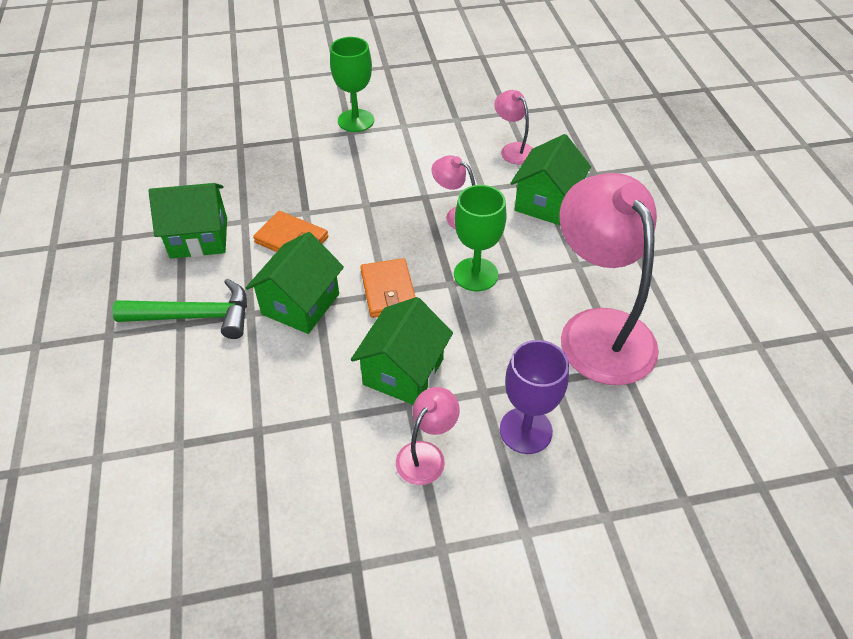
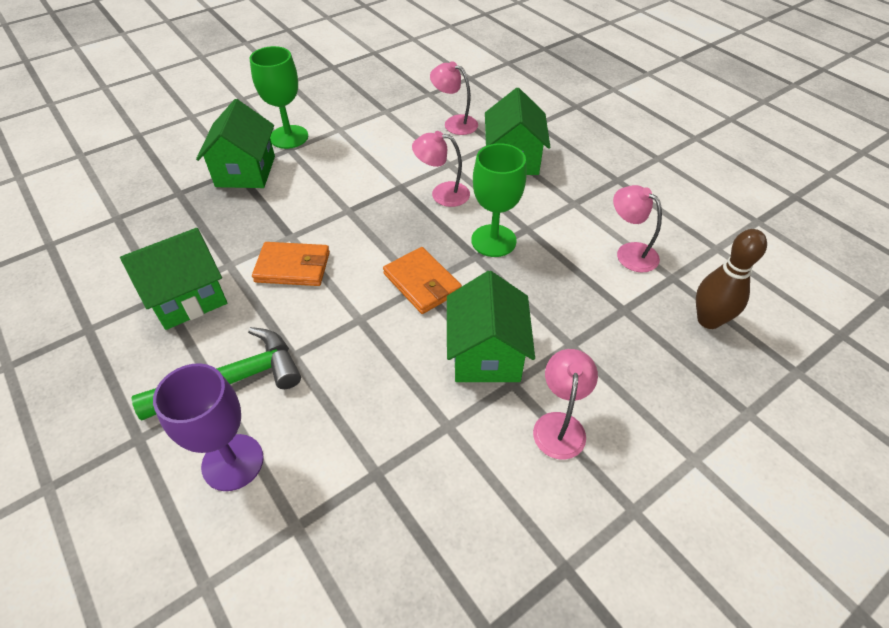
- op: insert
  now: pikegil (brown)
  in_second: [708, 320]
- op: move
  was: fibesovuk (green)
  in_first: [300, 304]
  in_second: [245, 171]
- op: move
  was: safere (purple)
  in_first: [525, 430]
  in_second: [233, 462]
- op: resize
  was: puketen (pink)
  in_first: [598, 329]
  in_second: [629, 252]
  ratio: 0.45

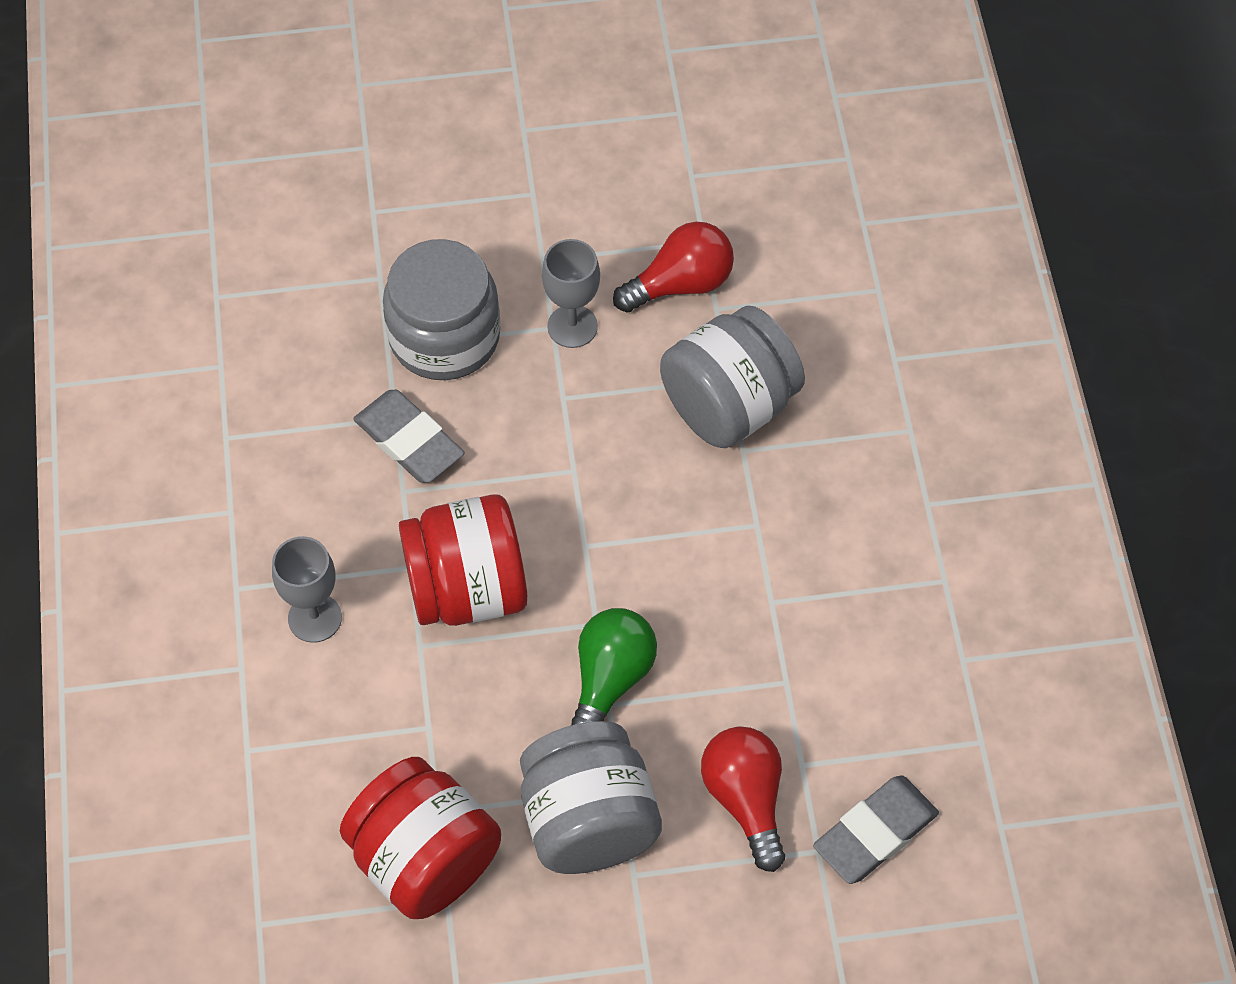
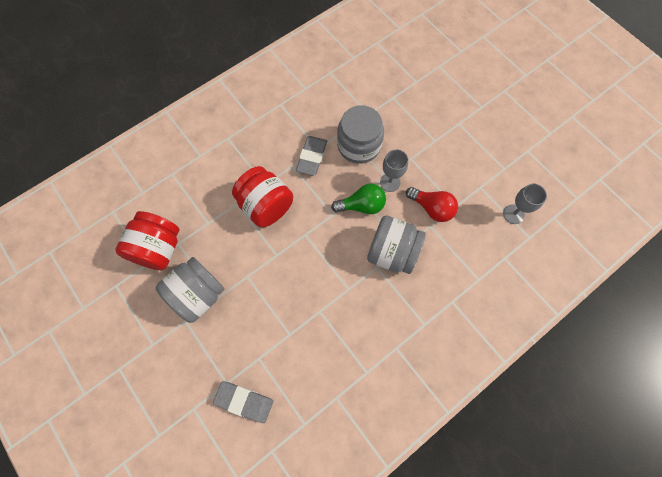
- op: delete
  was: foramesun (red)
  in_first: [745, 800]
- op: move
  was: safere (grey)
  in_first: [315, 618]
  in_second: [513, 214]
- op: move
  was: foramesun (green)
  in_first: [610, 680]
  in_second: [362, 206]

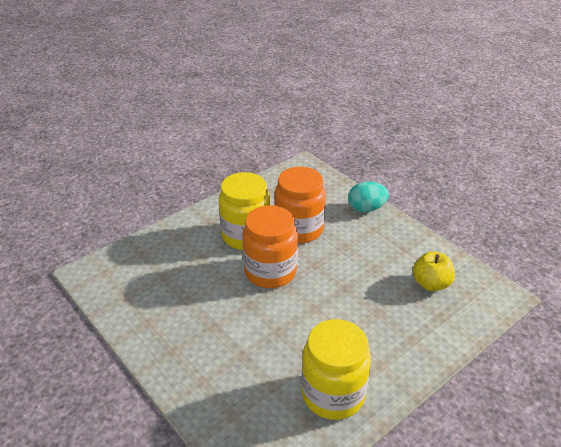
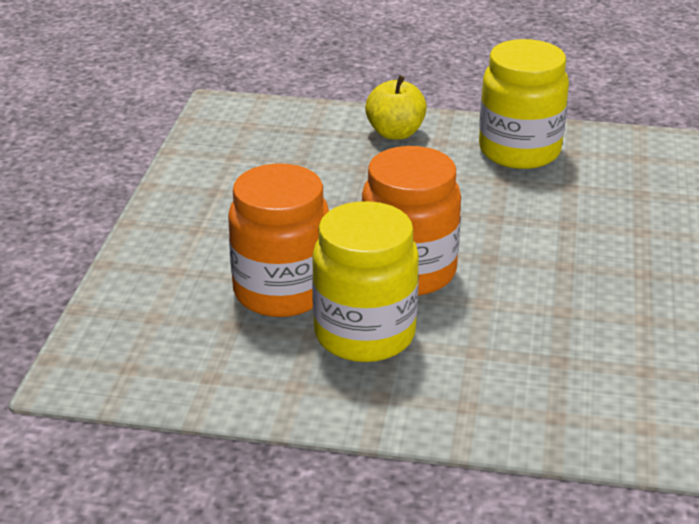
- op: delete
  was: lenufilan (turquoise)
  in_first: [366, 208]
- op: move
  was: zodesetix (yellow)
  in_first: [431, 284]
  in_second: [395, 133]

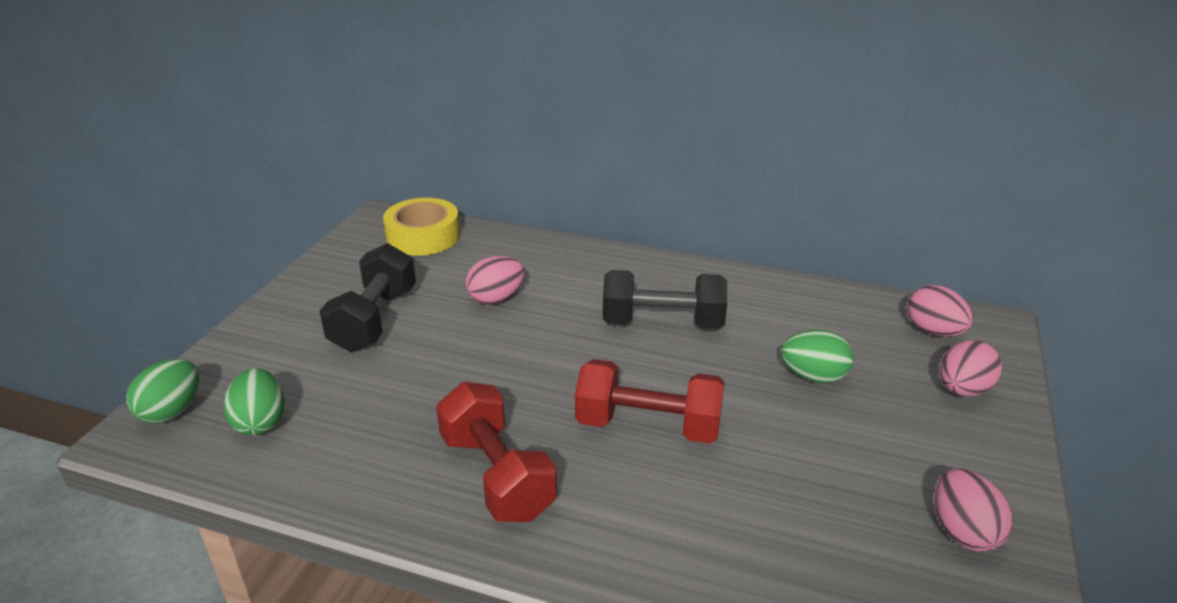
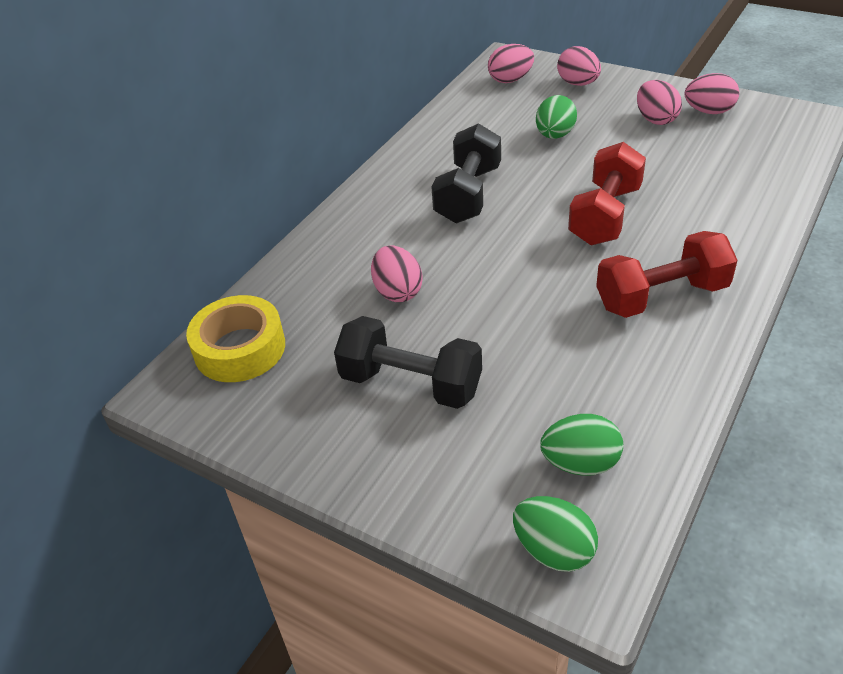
- op: insert
  now: lenufilan (pink)
  in_second: [655, 119]

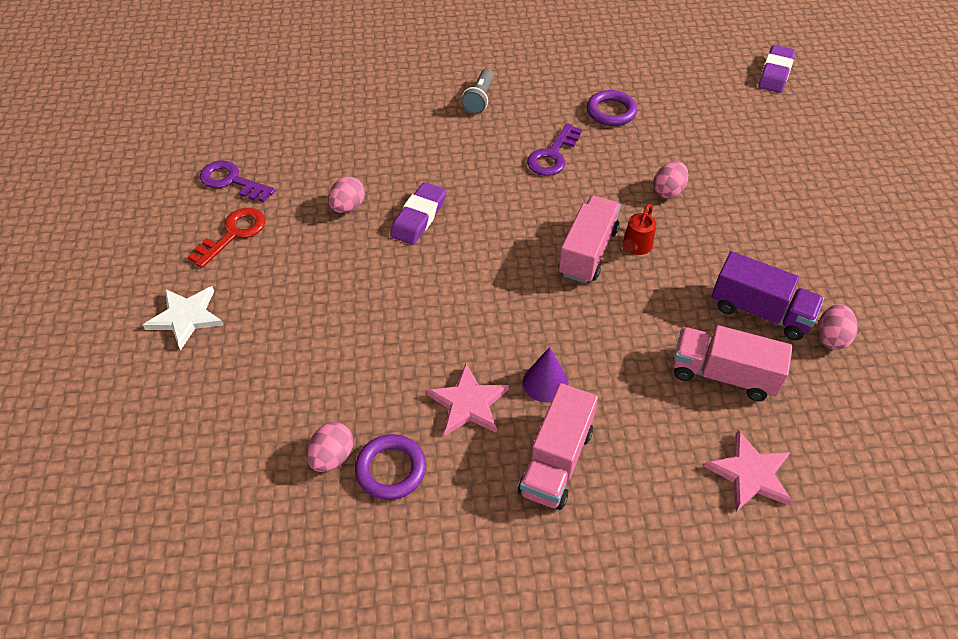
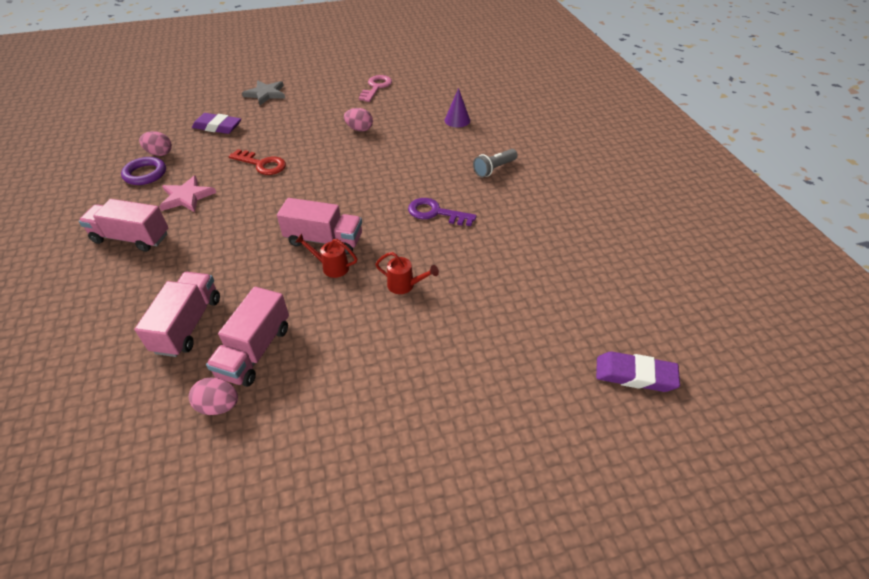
- op: delete
  was: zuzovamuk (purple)
  in_first: [611, 112]
- op: delete
  was: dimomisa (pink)
  in_first: [750, 474]
- op: move
  was: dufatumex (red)
  in_first: [233, 234]
  in_second: [261, 164]
- op: move
  was: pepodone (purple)
  in_first: [418, 217]
  in_second: [217, 127]
- op: move
  was: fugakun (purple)
  in_first: [545, 382]
  in_second: [457, 120]
- op: replace
  was: lenufilan (pink)
  now: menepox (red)
  in_first: [668, 191]
  in_second: [405, 285]
- op: recolor
  was: dimomisa (white)
  now: dimomisa (grey)
  in_first: [186, 317]
  in_second: [266, 94]
- op: recolor
  was: dufatumex (purple)
  now: dufatumex (pink)
  in_first: [232, 181]
  in_second: [376, 87]
- op: recolor
  was: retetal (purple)
  now: retetal (pink)
  in_first: [760, 312]
  in_second: [255, 351]
- op: rotate
  was: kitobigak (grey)
  in_first: [479, 99]
  in_second: [494, 169]
  clockwise: -45

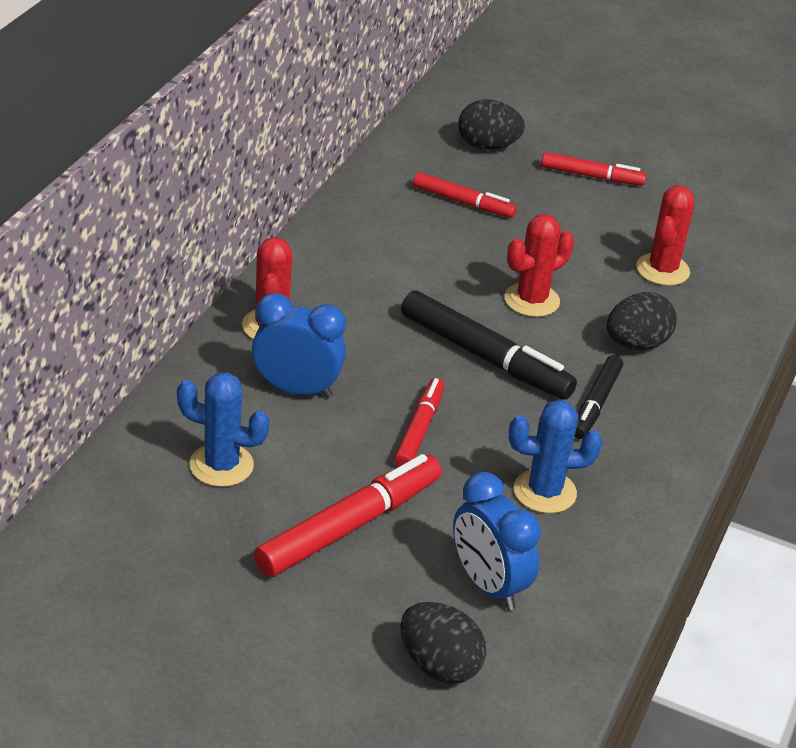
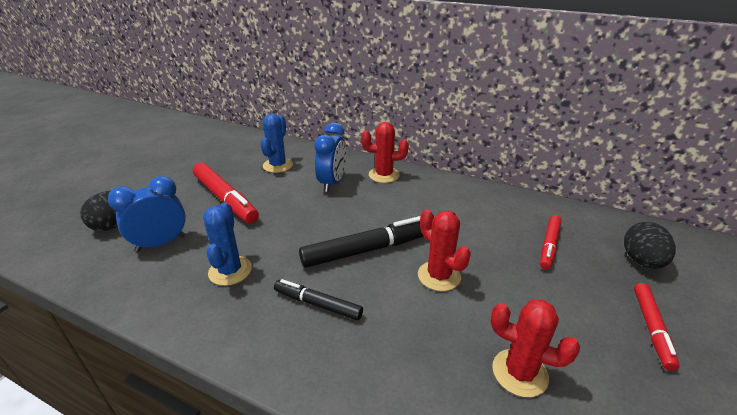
- op: delete
  was: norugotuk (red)
  in_first: [419, 429]
- op: delete
  was: lenufilan (black)
  in_first: [636, 344]
- op: rotate
  was: norugotuk (black)
  in_first: [485, 357]
  in_second: [367, 250]
  clockwise: -150

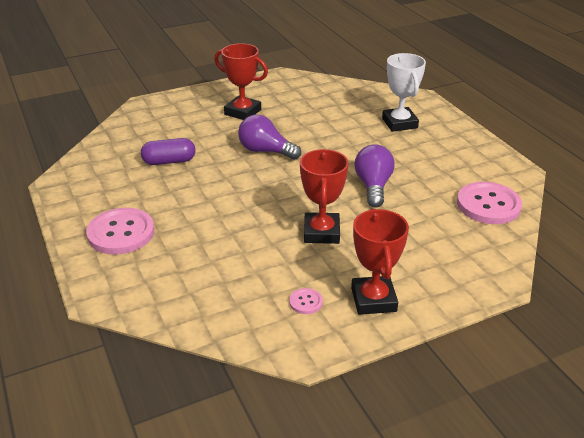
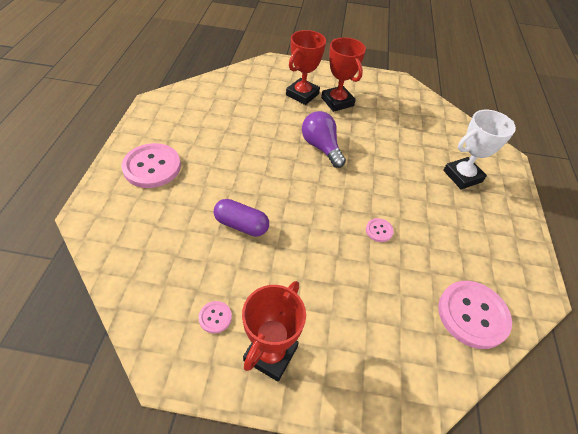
- op: move
  was: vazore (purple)
  in_first: [169, 161]
  in_second: [241, 225]
- op: move
  was: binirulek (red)
  in_first: [321, 232]
  in_second: [302, 94]
- op: replace
  was: foramesun (purple)
  now: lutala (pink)
  in_first: [373, 186]
  in_second: [379, 230]
- op: rotate
  was: binirulek (white)
  in_first: [399, 123]
  in_second: [462, 176]
  clockwise: 45

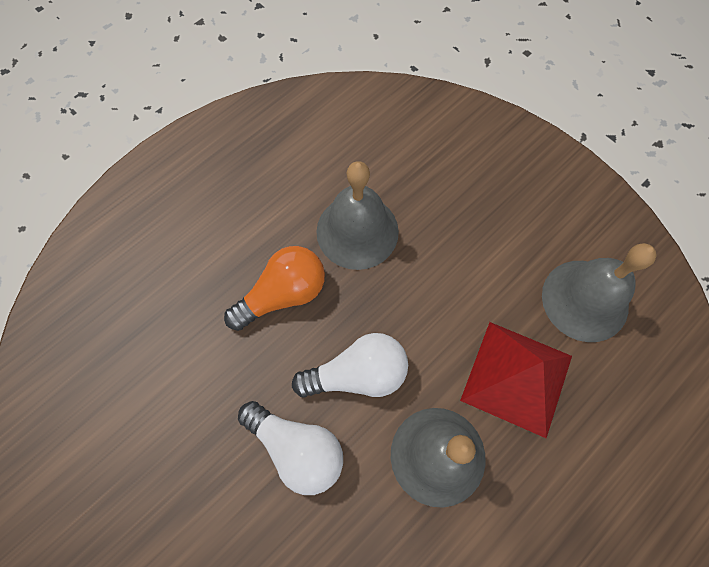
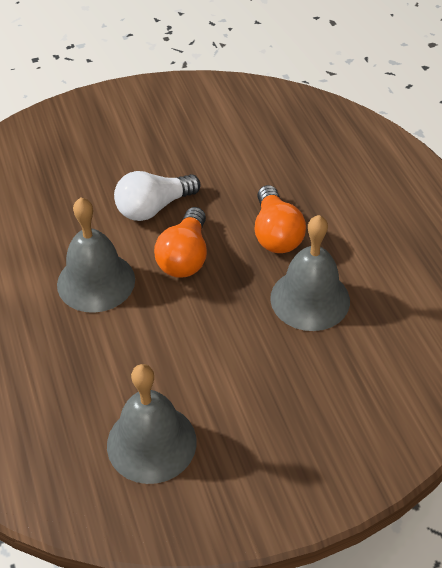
- op: delete
  was: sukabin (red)
  in_first: [517, 378]
- op: recolor
  was: foramesun (white)
  now: foramesun (orange)
  in_first: [357, 374]
  in_second: [185, 257]

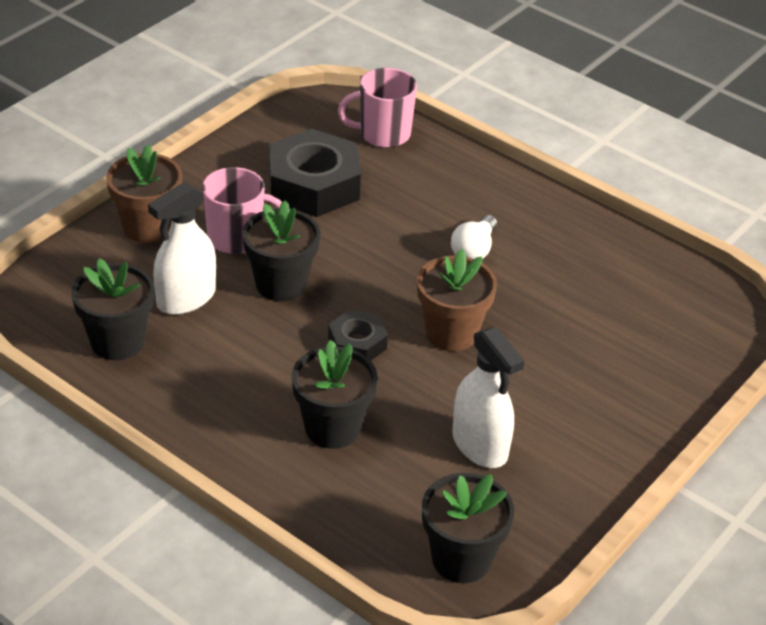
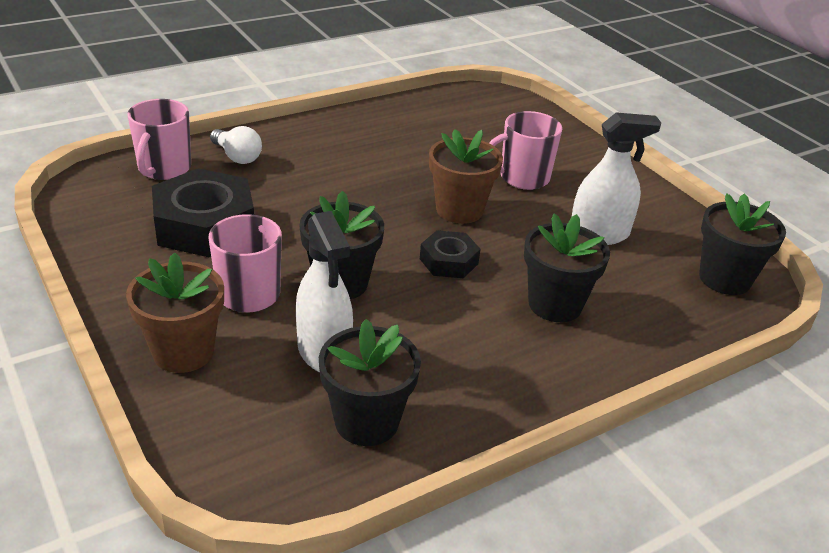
- op: insert
  now: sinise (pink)
  in_second: [522, 178]
- op: move
  was: foramesun (white)
  in_first: [474, 250]
  in_second: [237, 156]

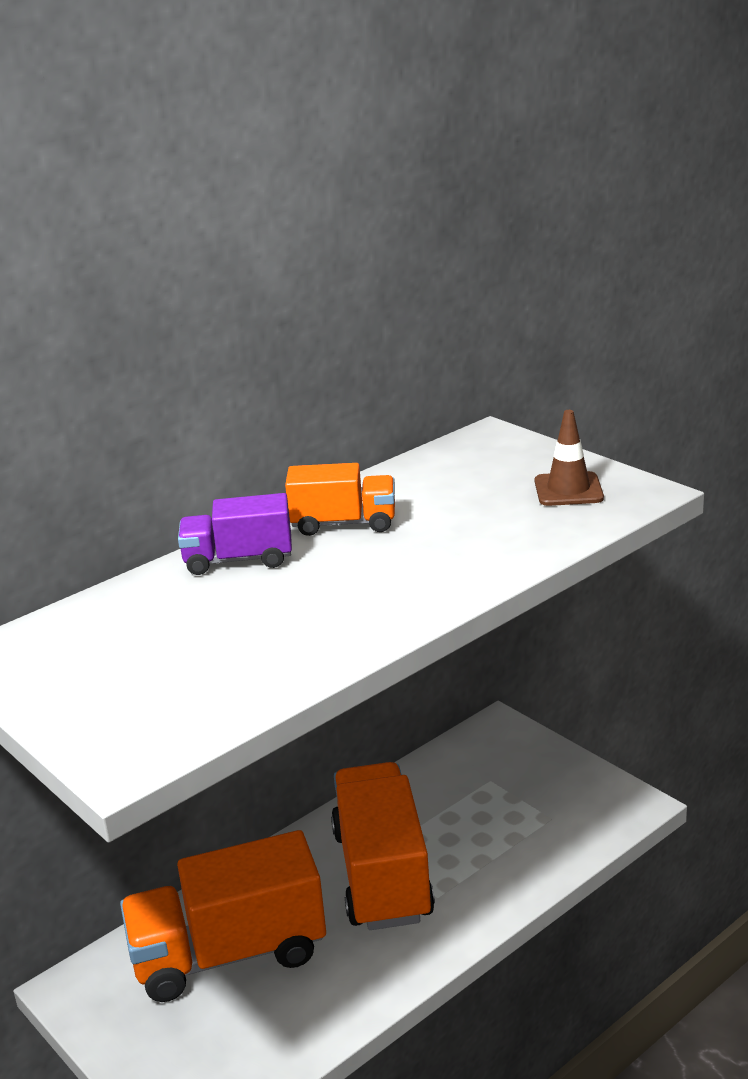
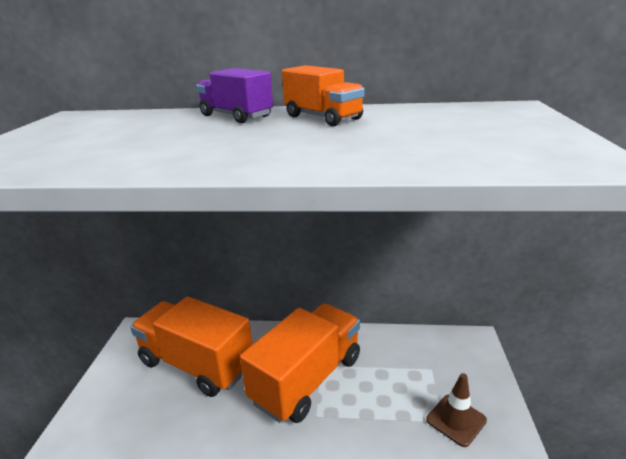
- op: move
  was: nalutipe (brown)
  in_first: [568, 490]
  in_second: [456, 420]

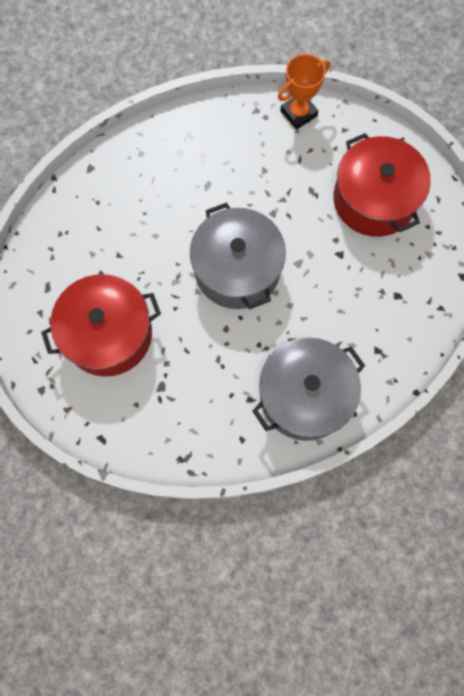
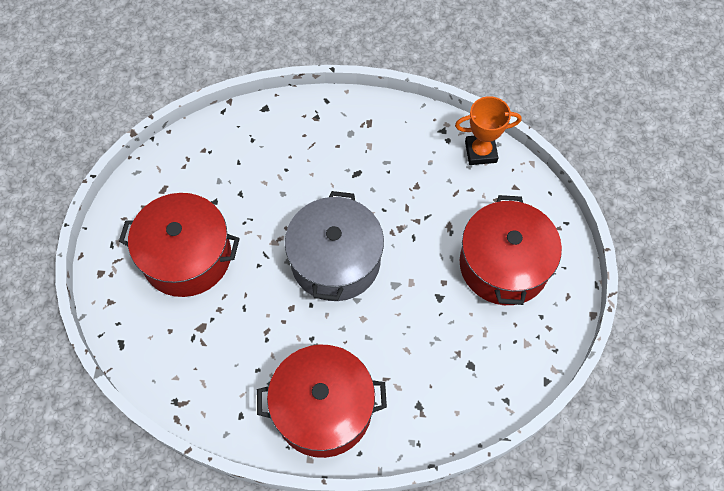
- op: recolor
  was: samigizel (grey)
  now: samigizel (red)
  in_first: [304, 396]
  in_second: [323, 409]

